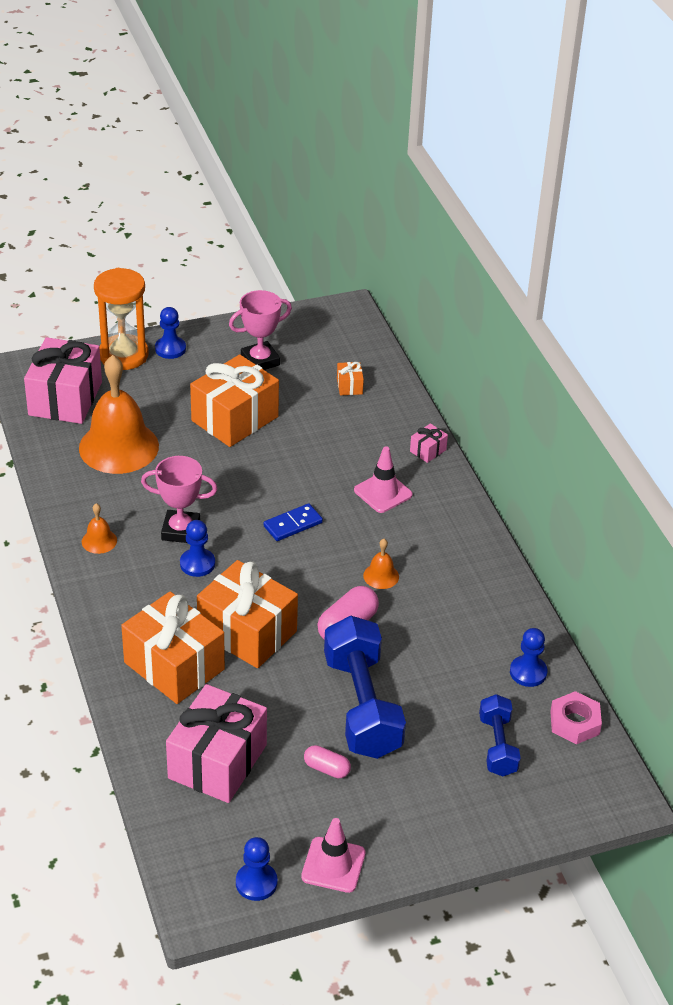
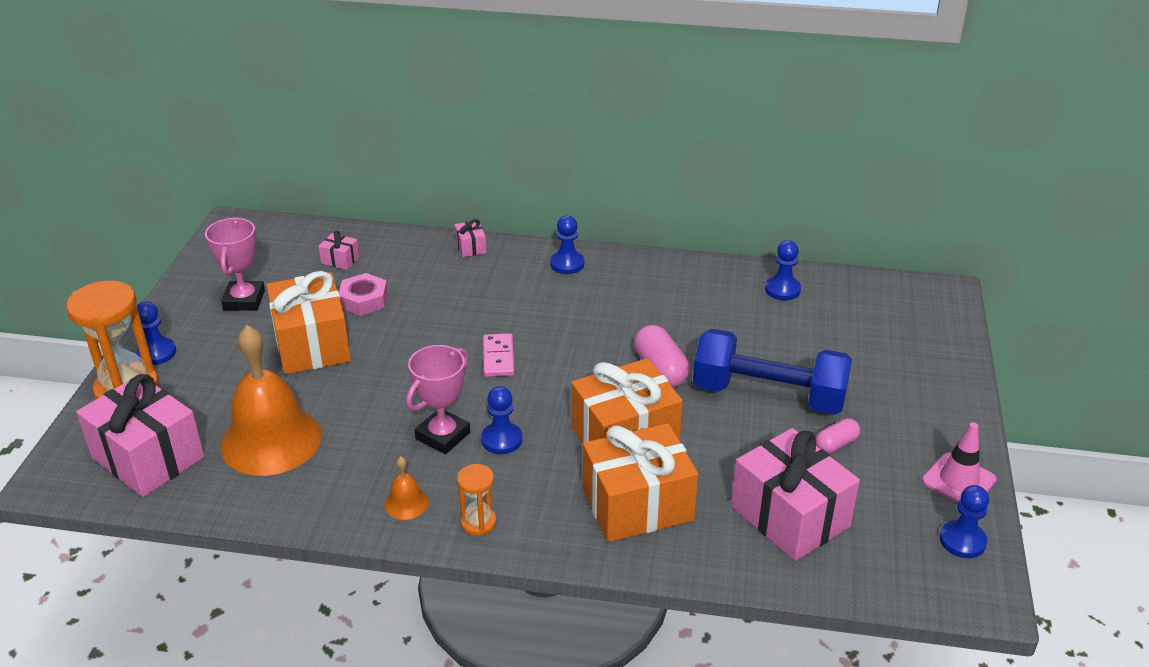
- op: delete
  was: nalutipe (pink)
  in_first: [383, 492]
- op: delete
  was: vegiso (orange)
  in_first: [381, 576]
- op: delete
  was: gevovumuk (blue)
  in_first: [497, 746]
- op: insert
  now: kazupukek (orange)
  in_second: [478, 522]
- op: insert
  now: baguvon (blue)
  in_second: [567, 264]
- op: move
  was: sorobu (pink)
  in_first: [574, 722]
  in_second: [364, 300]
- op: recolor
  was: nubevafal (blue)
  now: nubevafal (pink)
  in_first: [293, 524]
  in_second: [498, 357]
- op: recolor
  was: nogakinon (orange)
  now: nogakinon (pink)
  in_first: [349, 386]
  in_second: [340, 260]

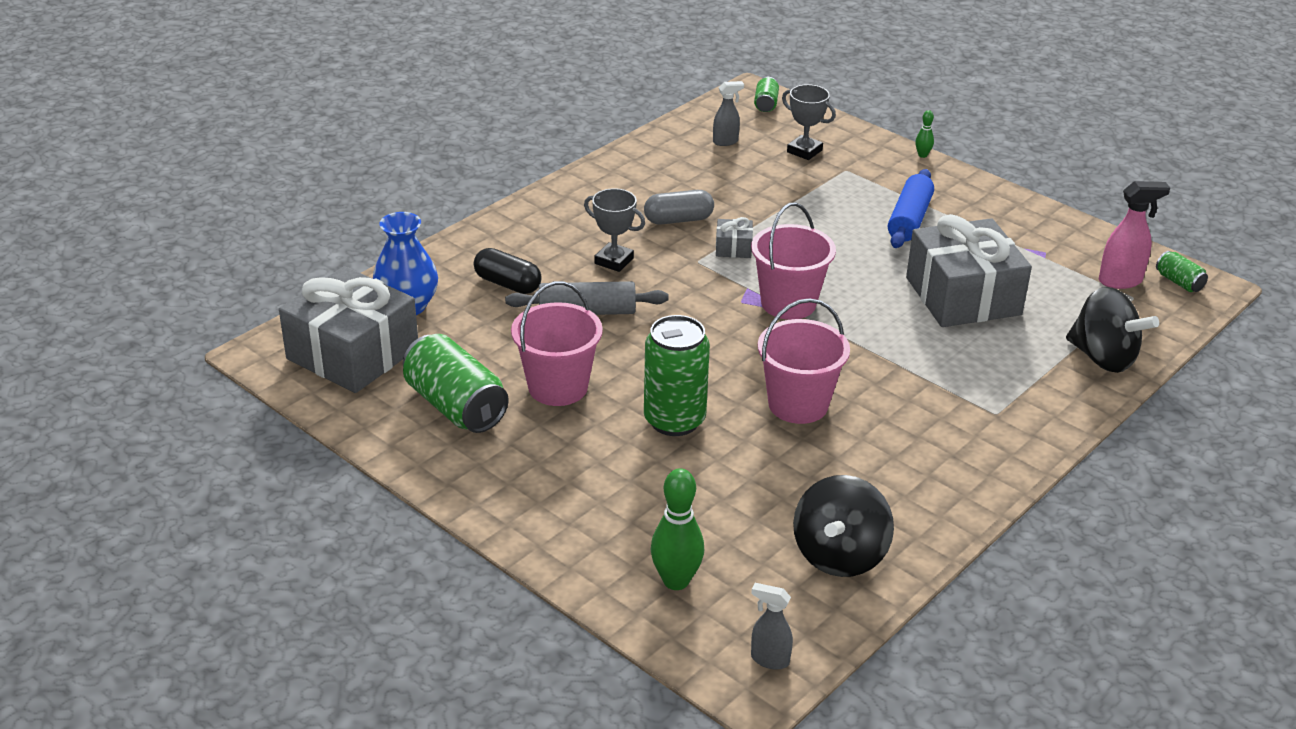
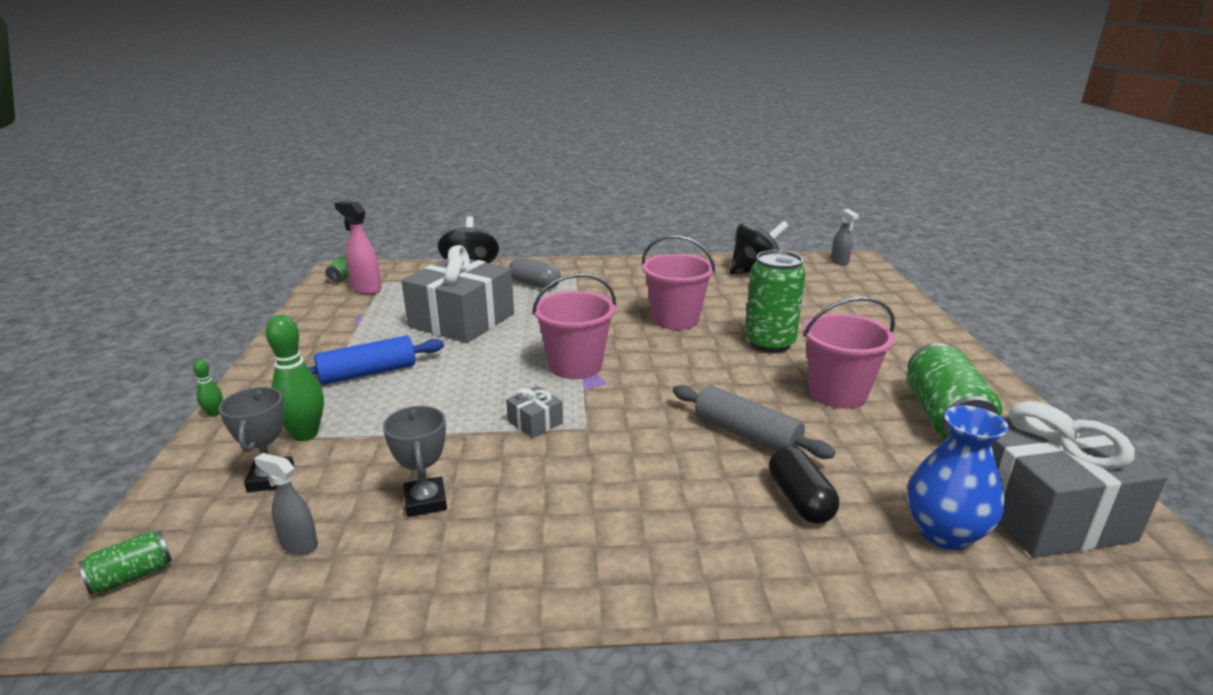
- op: move
  was: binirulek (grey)
  in_first: [614, 261]
  in_second: [426, 501]
- op: move
  was: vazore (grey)
  in_first: [678, 220]
  in_second: [534, 284]
- op: move
  was: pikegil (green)
  in_first: [676, 581]
  in_second: [305, 434]

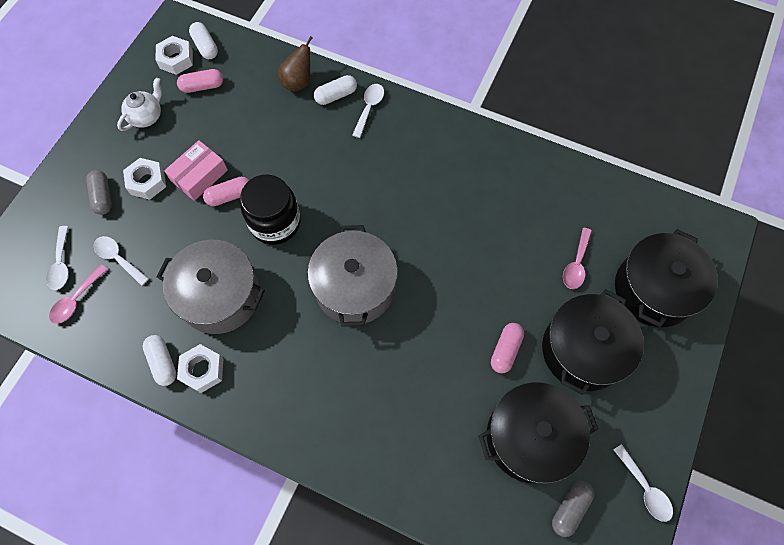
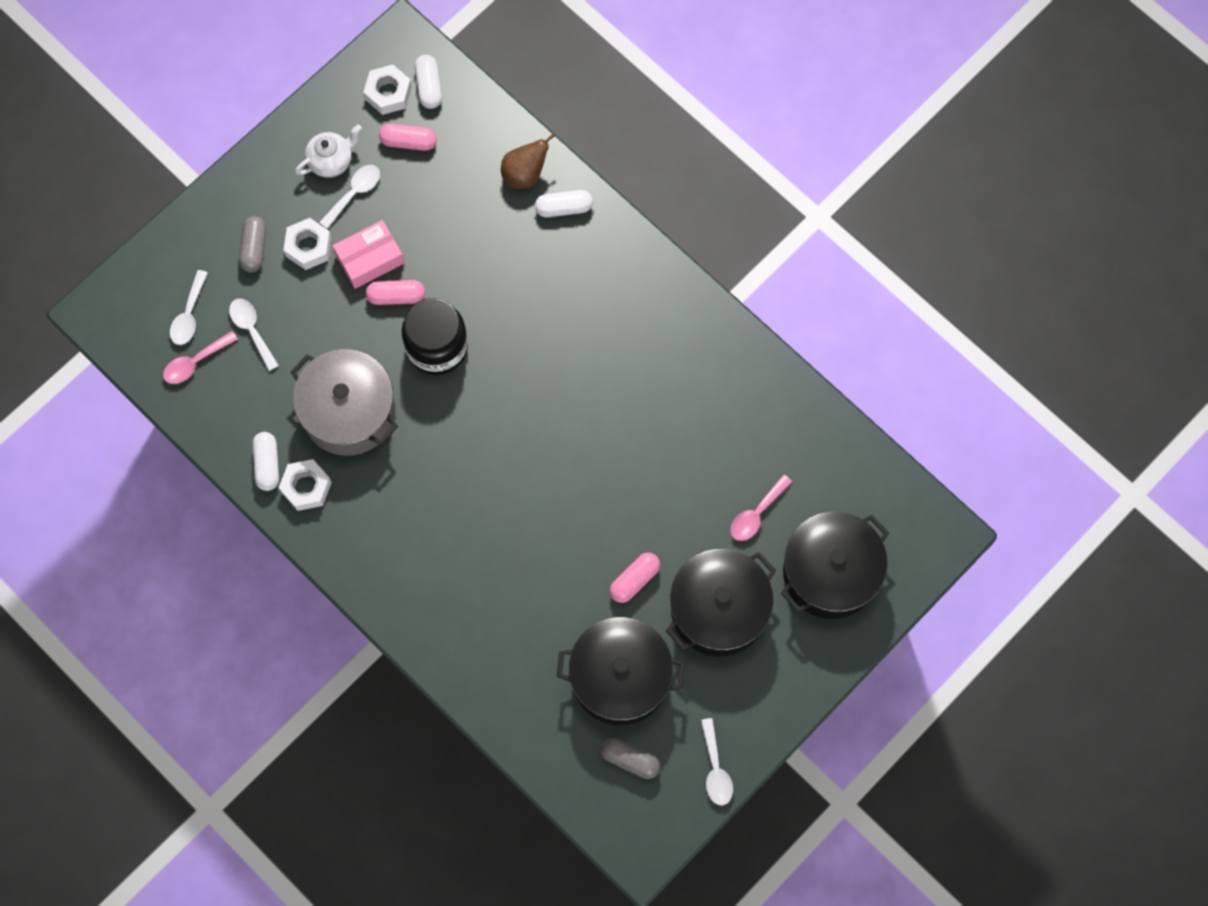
- op: delete
  was: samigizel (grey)
  in_first: [354, 287]
- op: move
  was: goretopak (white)
  in_first: [369, 108]
  in_second: [354, 193]
- op: rotate
  was: vazore (grey)
  in_first: [570, 508]
  in_second: [630, 759]
  clockwise: 60

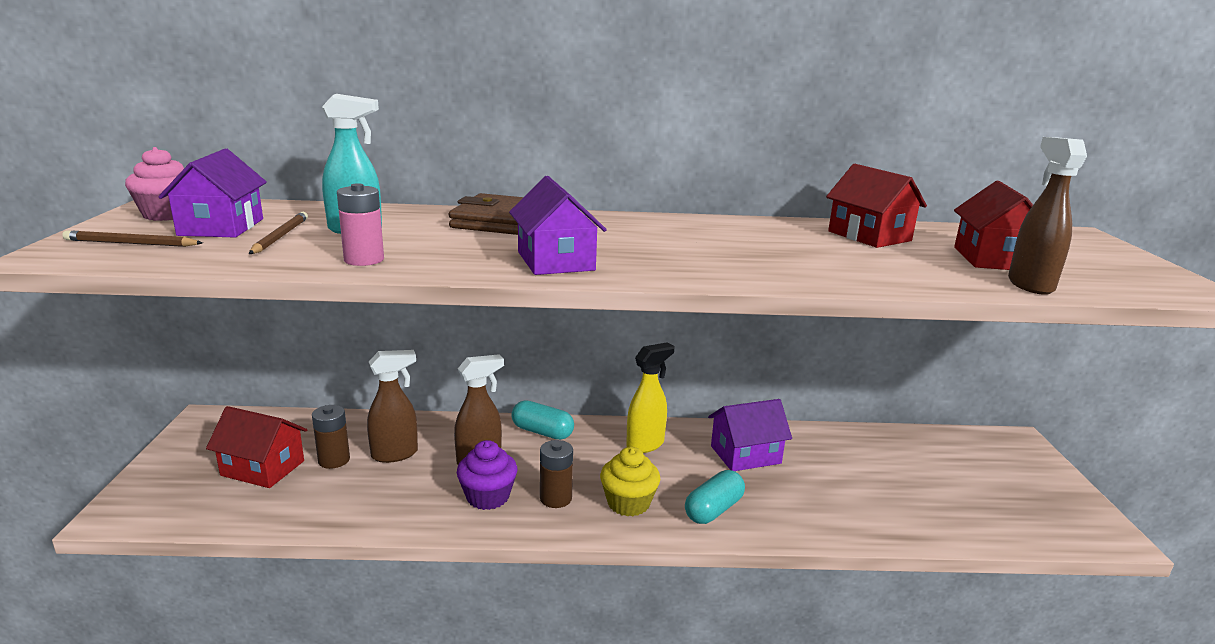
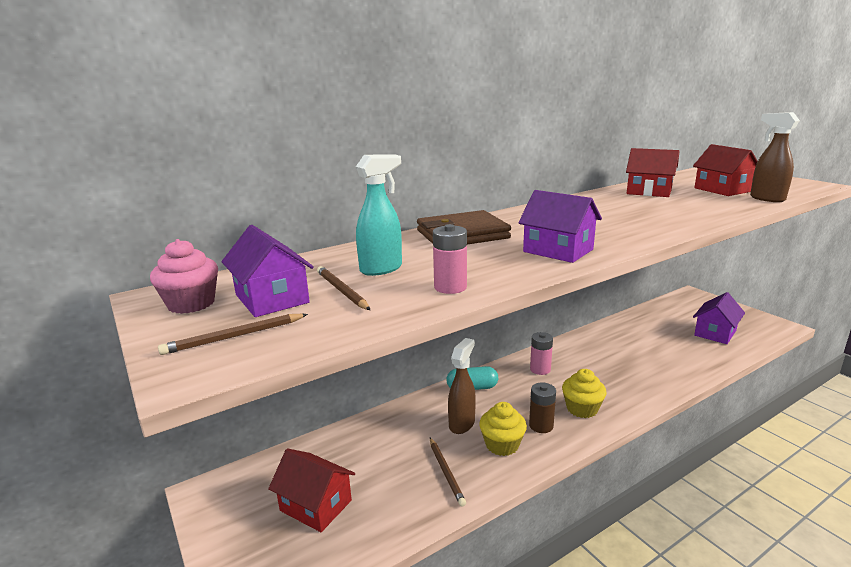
- op: delete
  was: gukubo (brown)
  in_first: [334, 460]
- op: delete
  was: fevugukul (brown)
  in_first: [395, 454]
- op: delete
  was: vazore (turquoise)
  in_first: [713, 510]
- op: insert
  now: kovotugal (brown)
  in_second: [446, 472]
- op: move
  was: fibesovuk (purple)
  in_first: [745, 454]
  in_second: [715, 333]
- op: replace
  was: fevugukul (yellow)
  now: gukubo (pink)
  in_first: [645, 444]
  in_second: [540, 369]
- op: recolor
  was: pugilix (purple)
  now: pugilix (yellow)
  in_first: [488, 497]
  in_second: [502, 445]
- op: rotate
  was: fibesovuk (red)
  in_first: [263, 468]
  in_second: [316, 505]
  clockwise: 45

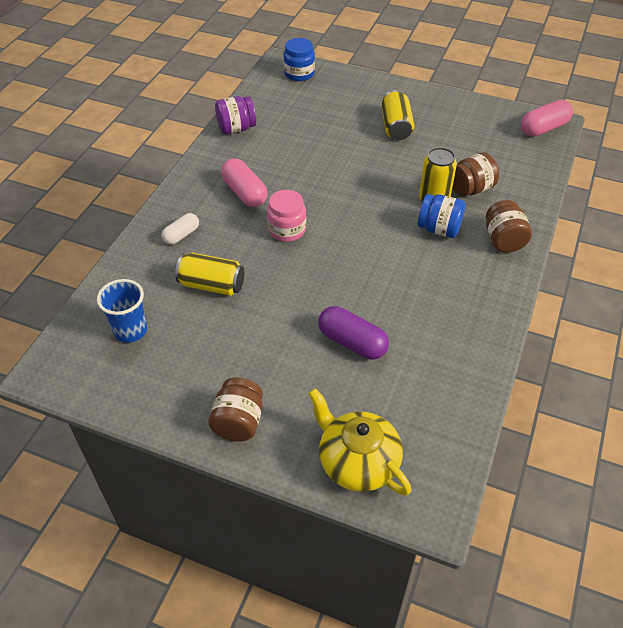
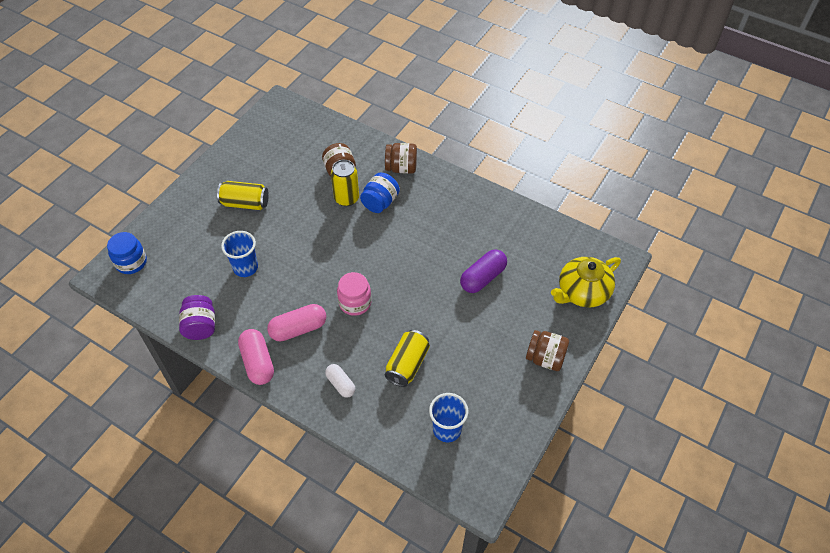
- op: insert
  now: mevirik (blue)
  in_second: [245, 268]
- op: move
  was: vazore (pink)
  in_first: [543, 128]
  in_second: [257, 362]

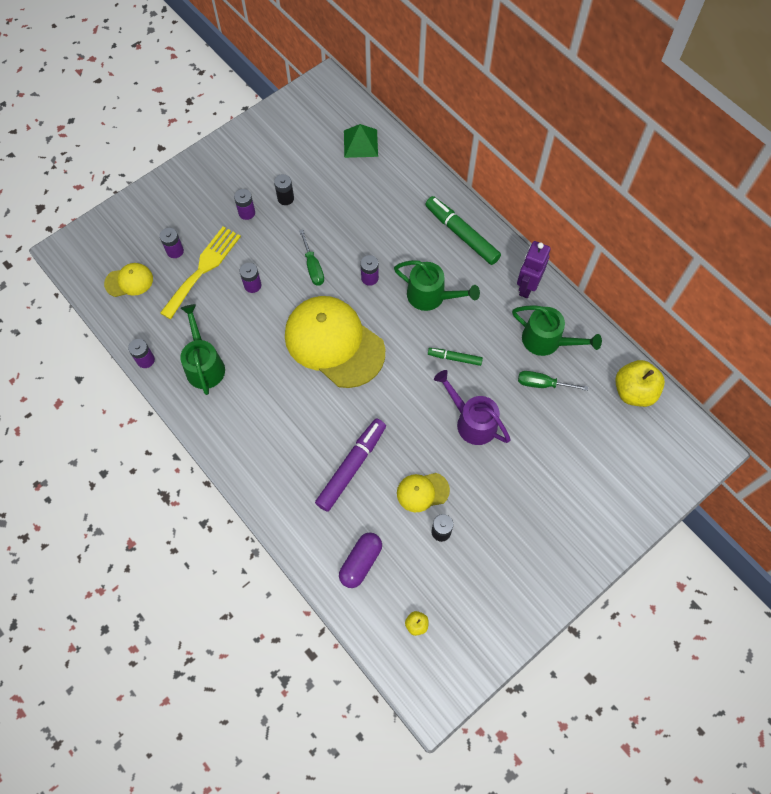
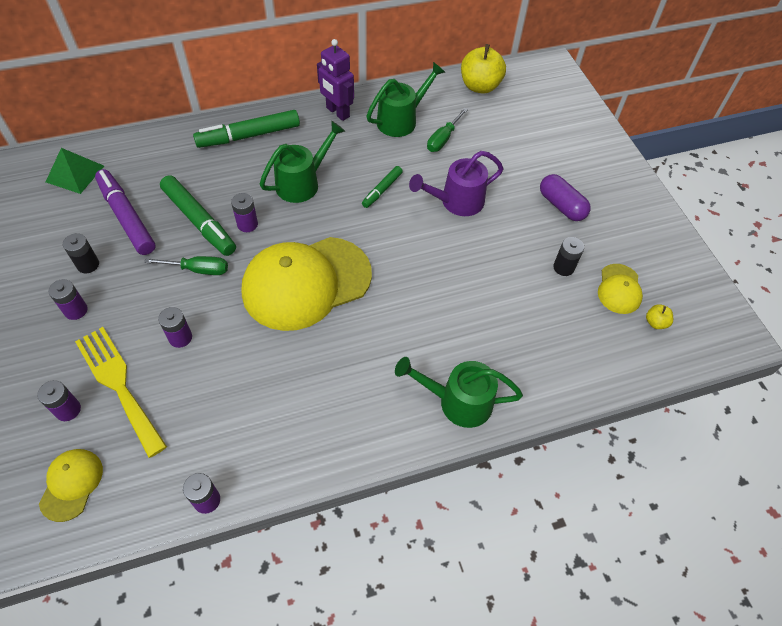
- op: insert
  now: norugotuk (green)
  in_second: [199, 221]
- op: move
  was: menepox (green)
  in_first: [204, 364]
  in_second: [457, 401]
- op: move
  was: norugotuk (purple)
  in_first: [351, 467]
  in_second: [127, 217]
- op: move
  was: vazore (purple)
  in_first: [361, 562]
  in_second: [561, 206]
- op: move
  was: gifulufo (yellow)
  in_first: [422, 492]
  in_second: [619, 289]

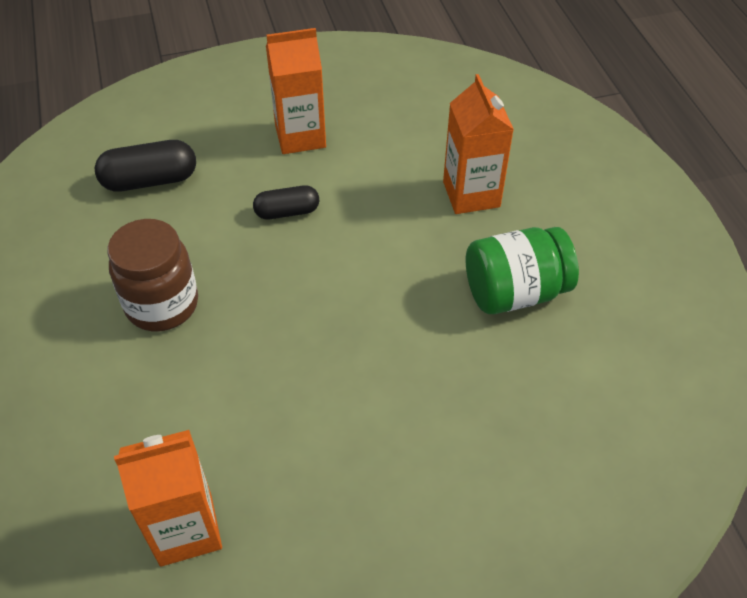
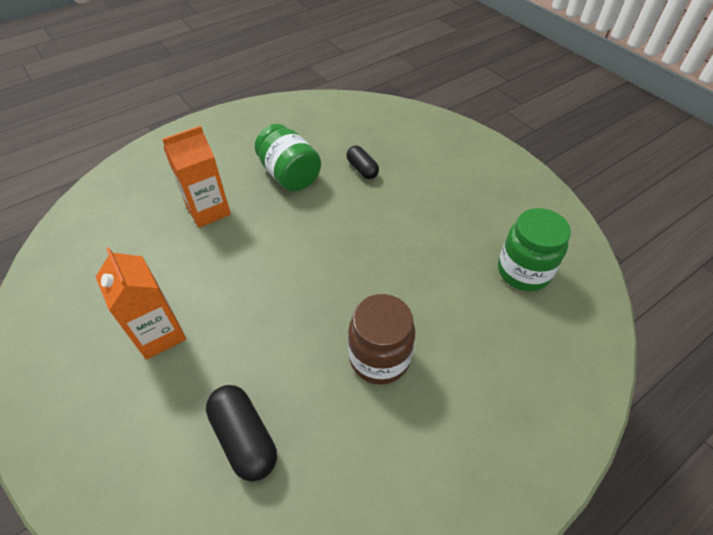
- op: move
  was: vazore (black)
  in_first: [287, 212]
  in_second: [362, 169]
- op: replace
  was: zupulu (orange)
  now: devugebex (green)
  in_first: [186, 529]
  in_second: [523, 271]

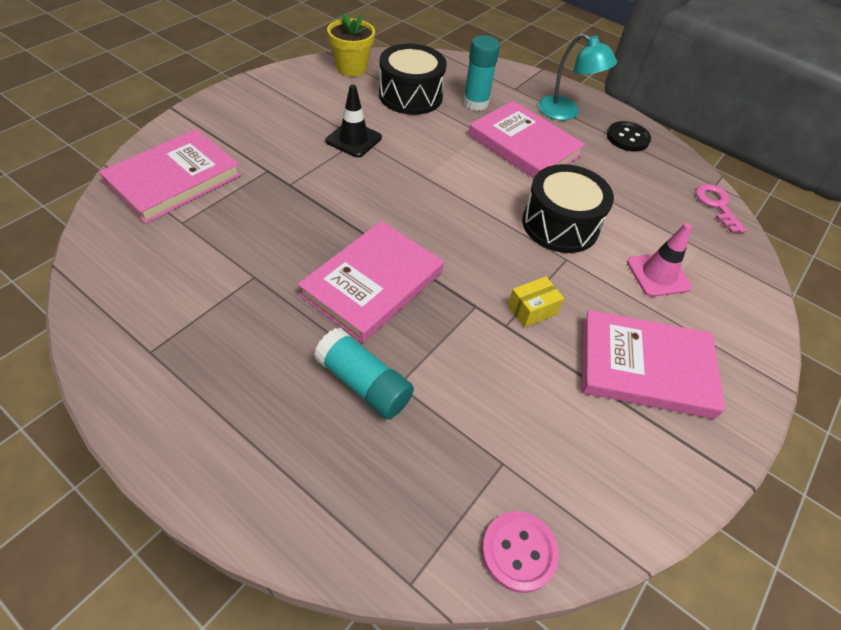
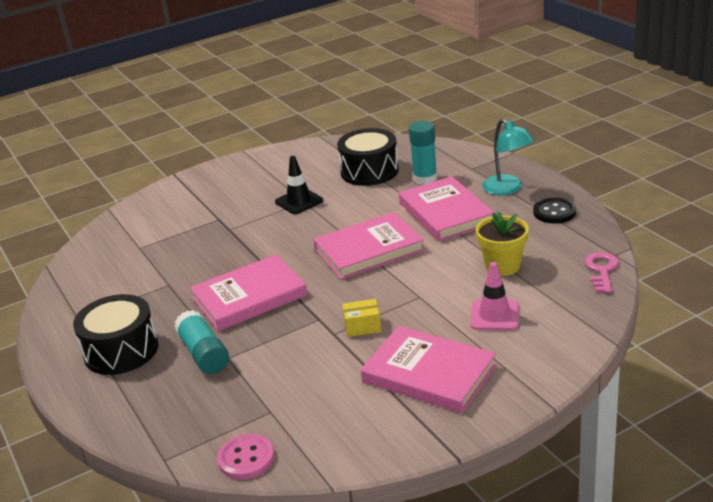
- op: move
  was: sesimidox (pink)
  in_first: [174, 179]
  in_second: [368, 250]
- op: move
  was: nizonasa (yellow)
  in_first: [351, 68]
  in_second: [502, 266]
- op: move
  was: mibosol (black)
  in_first: [560, 225]
  in_second: [121, 350]

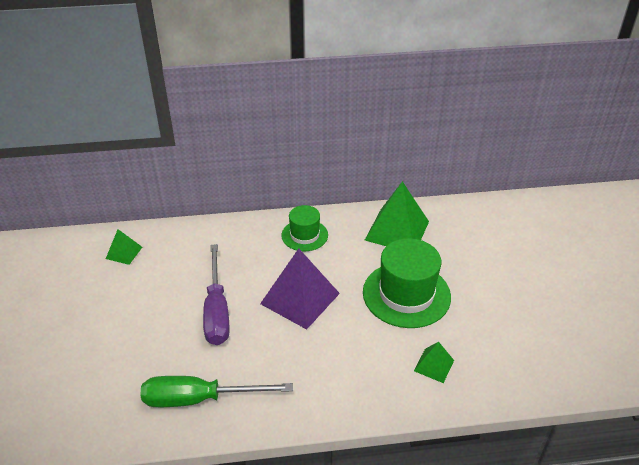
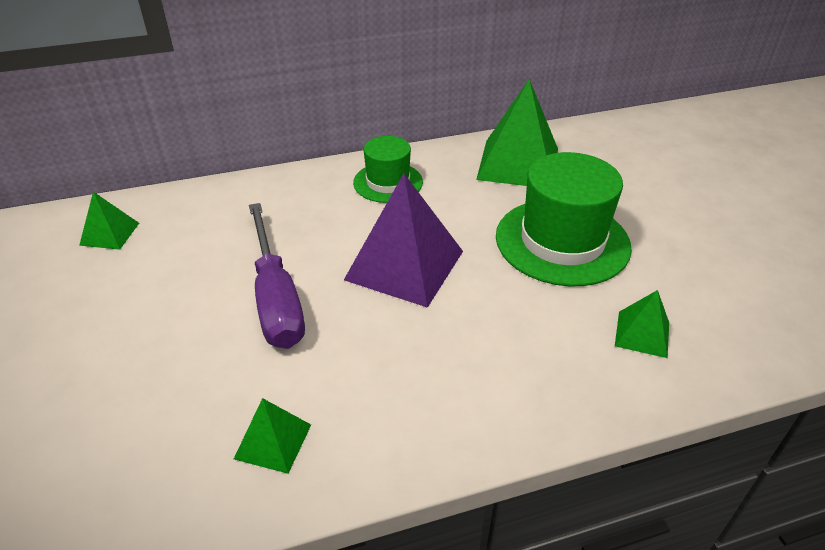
- op: replace
  was: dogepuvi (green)
  now: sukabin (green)
  in_first: [199, 399]
  in_second: [273, 441]

